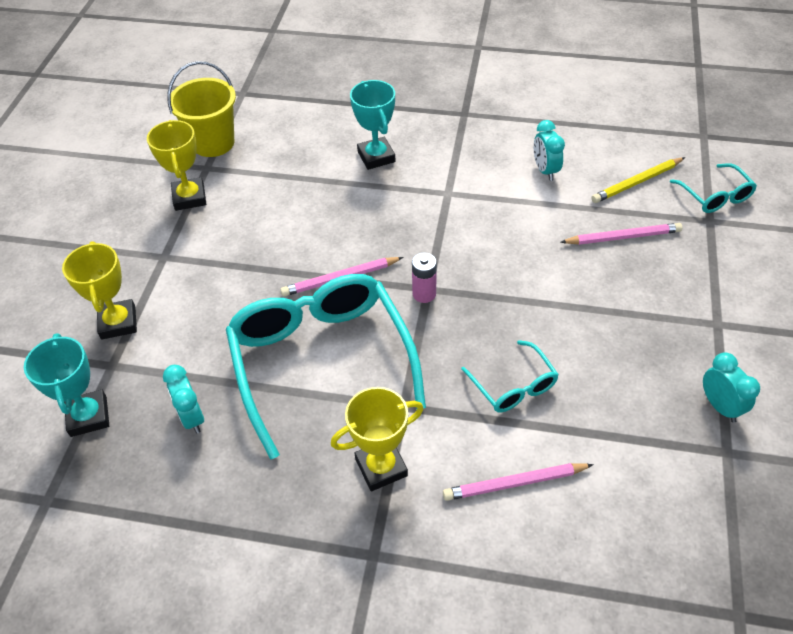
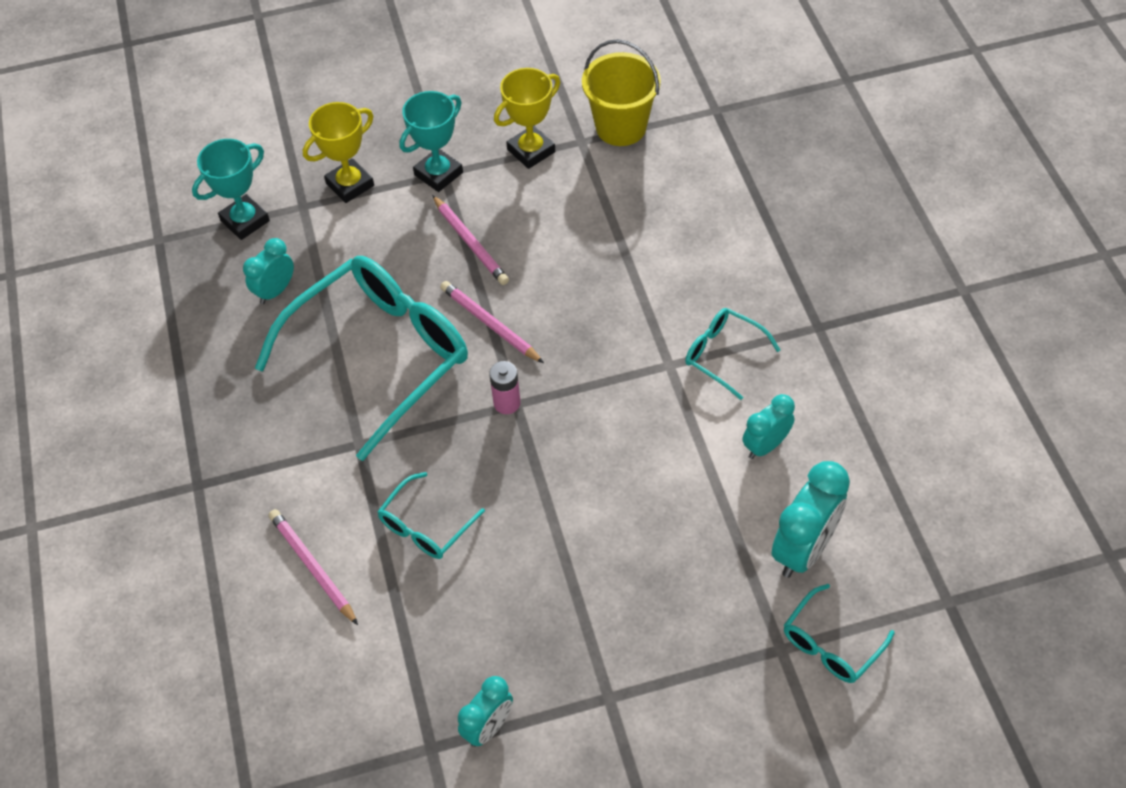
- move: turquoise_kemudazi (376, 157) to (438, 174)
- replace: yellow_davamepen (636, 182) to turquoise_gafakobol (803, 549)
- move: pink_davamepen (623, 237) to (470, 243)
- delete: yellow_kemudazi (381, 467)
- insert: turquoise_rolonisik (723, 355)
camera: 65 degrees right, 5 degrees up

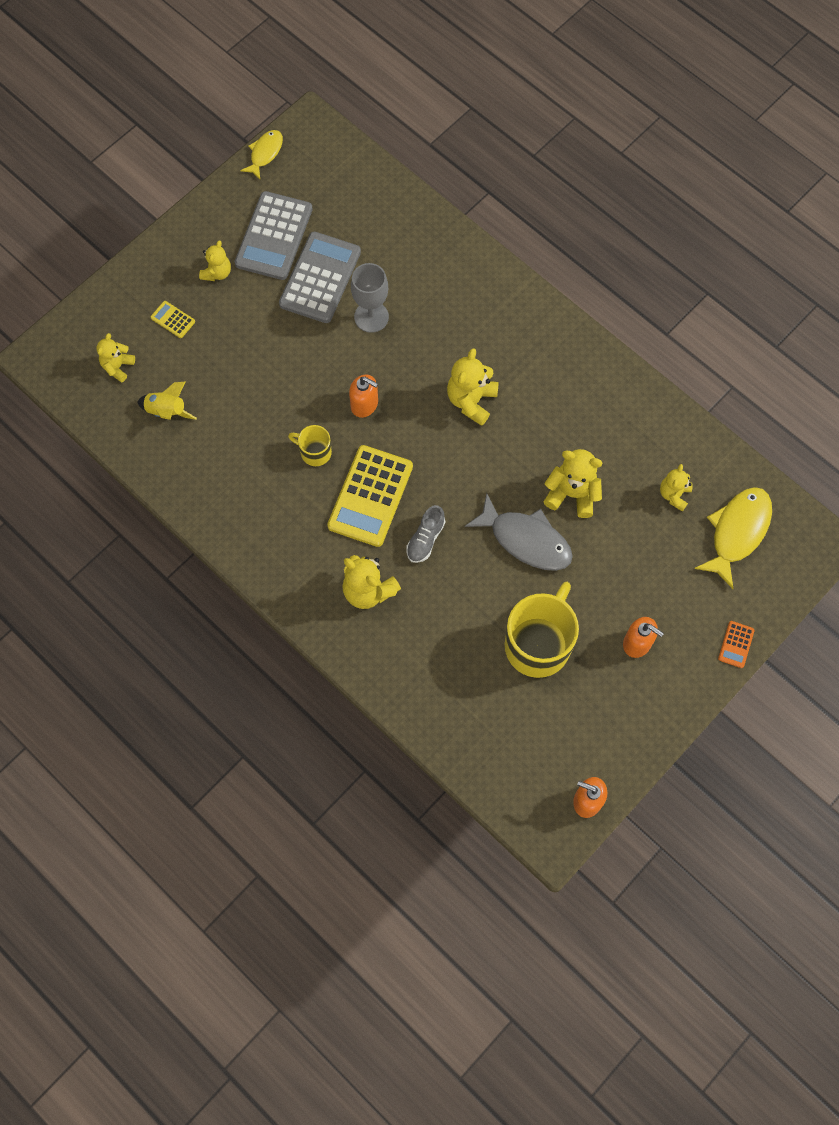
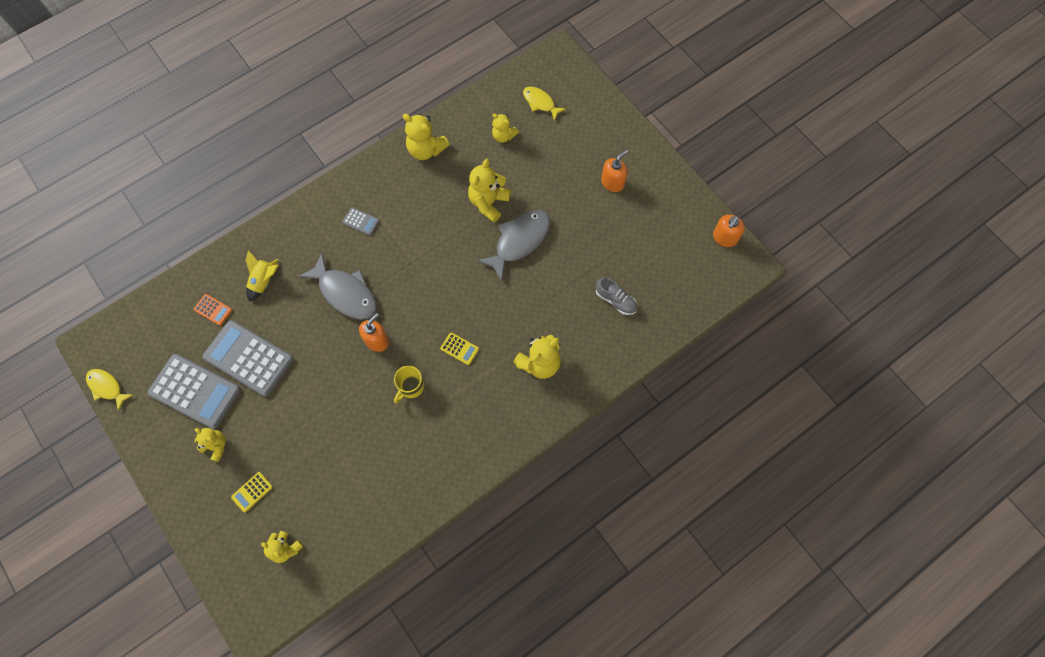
- delete: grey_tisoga (371, 317)
- move: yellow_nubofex (471, 401) to (426, 149)
- move: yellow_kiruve (167, 411) to (264, 281)
- resize: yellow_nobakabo (370, 496) = (459, 348) x0.43
- resize: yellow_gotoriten (737, 532) = (540, 103) x0.59
- move: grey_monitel (425, 539) to (615, 300)
- delete: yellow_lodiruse (538, 644)
- move: orange_nobakabo (736, 644) to (213, 310)
- insert: grey_nobakabo (361, 221)
- insert: grey_gotoriten (345, 293)
camera: 80 degrees left, 0 degrees up

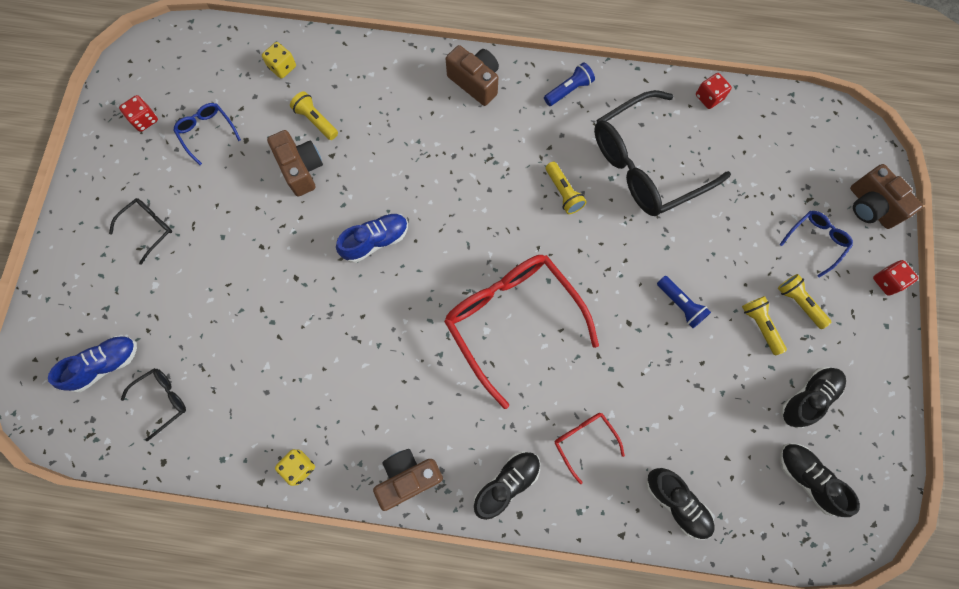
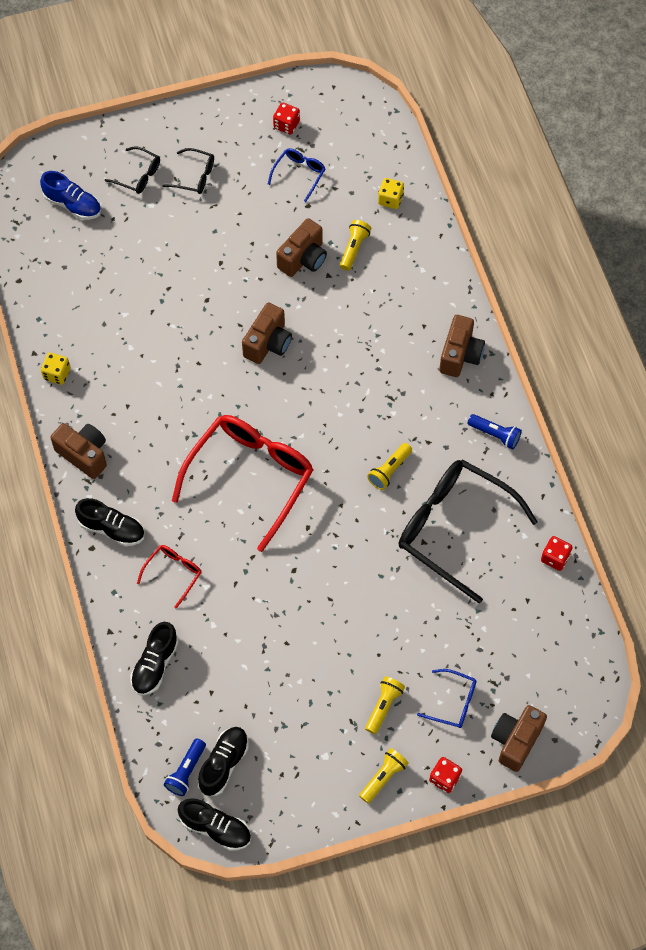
- replace: blue_monitel (375, 241) to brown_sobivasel (268, 343)
- move: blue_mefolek (680, 304) to (186, 771)
- move: yellow_mefolek (760, 325) to (383, 777)
- move: black_monitel (807, 398) to (215, 828)
- move: black_rolonisik (162, 400) to (138, 175)
camera: 65 degrees right, 10 degrees down

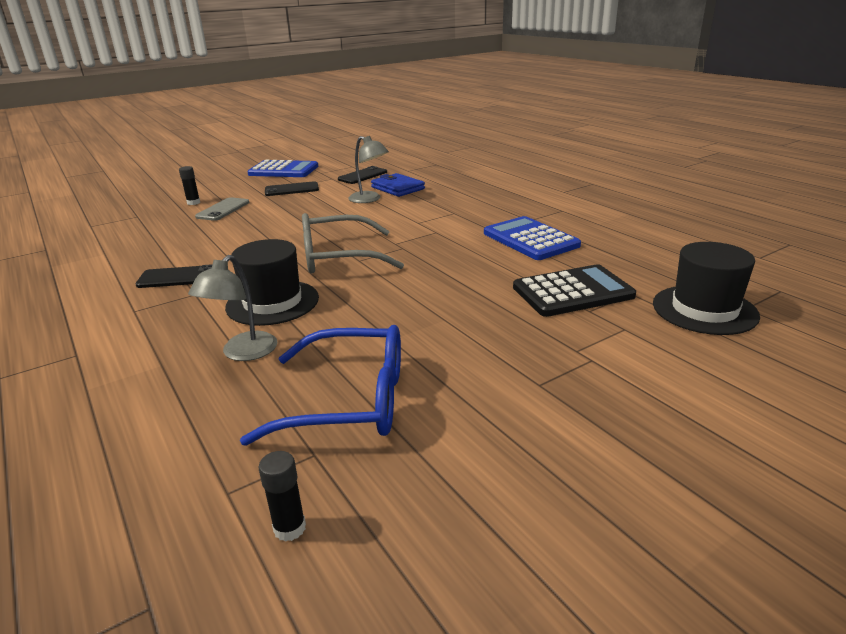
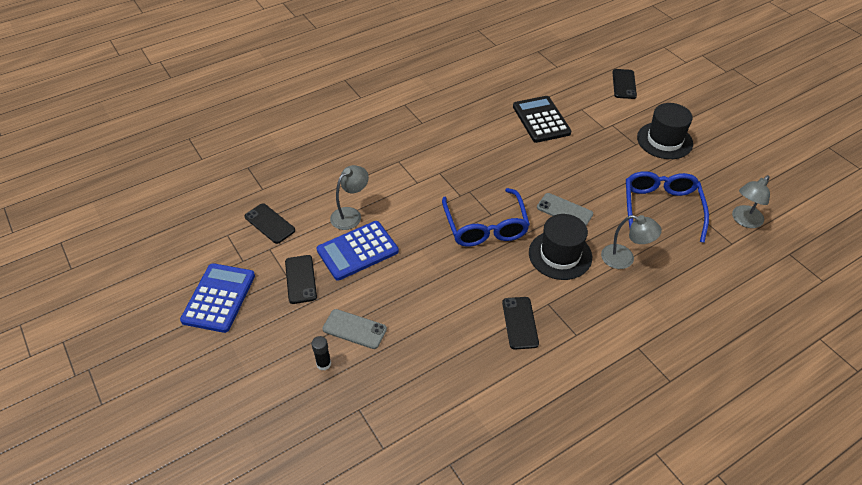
- delete: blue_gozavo (397, 188)
- recolor: grey_rolonisik (339, 257) to blue_rolonisik (485, 226)
- move: blue_nobakabo (530, 239) to (357, 251)
- move: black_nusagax (704, 309) to (664, 140)
- replace: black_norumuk (289, 528) to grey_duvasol (744, 220)
- insert: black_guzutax (624, 84)
- insert: grey_guzutax (564, 211)
camera: 90 degrees left, 20 degrees up

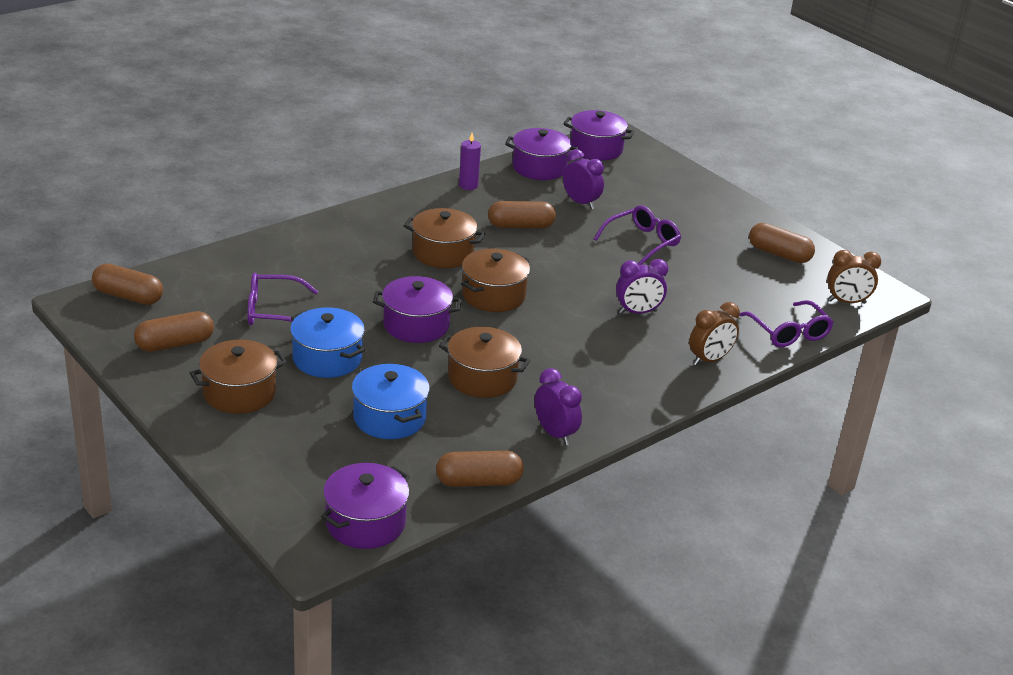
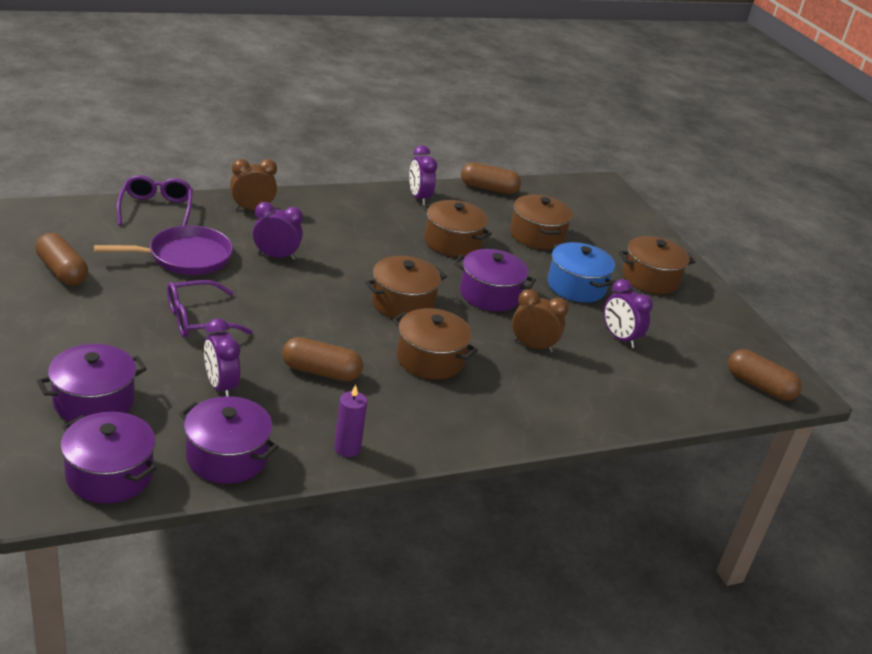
- move: brown_gafakobol (846, 302) to (532, 346)
- replace: purple_rolonisik (273, 311) to purple_gafakobol (619, 338)
- delete: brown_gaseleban (175, 344)
- recolor: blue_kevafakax (389, 418) to brown_kevafakax (537, 236)
- move: purple_kevafakax (365, 523) to (94, 402)
- insert: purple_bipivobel (185, 257)
camera: 165 degrees left, 0 degrees up

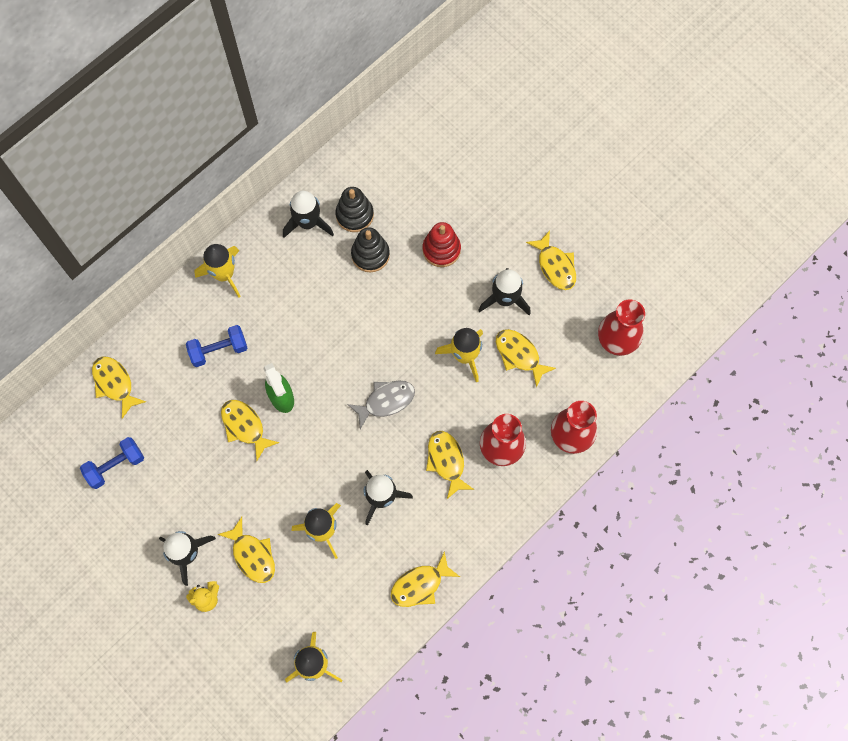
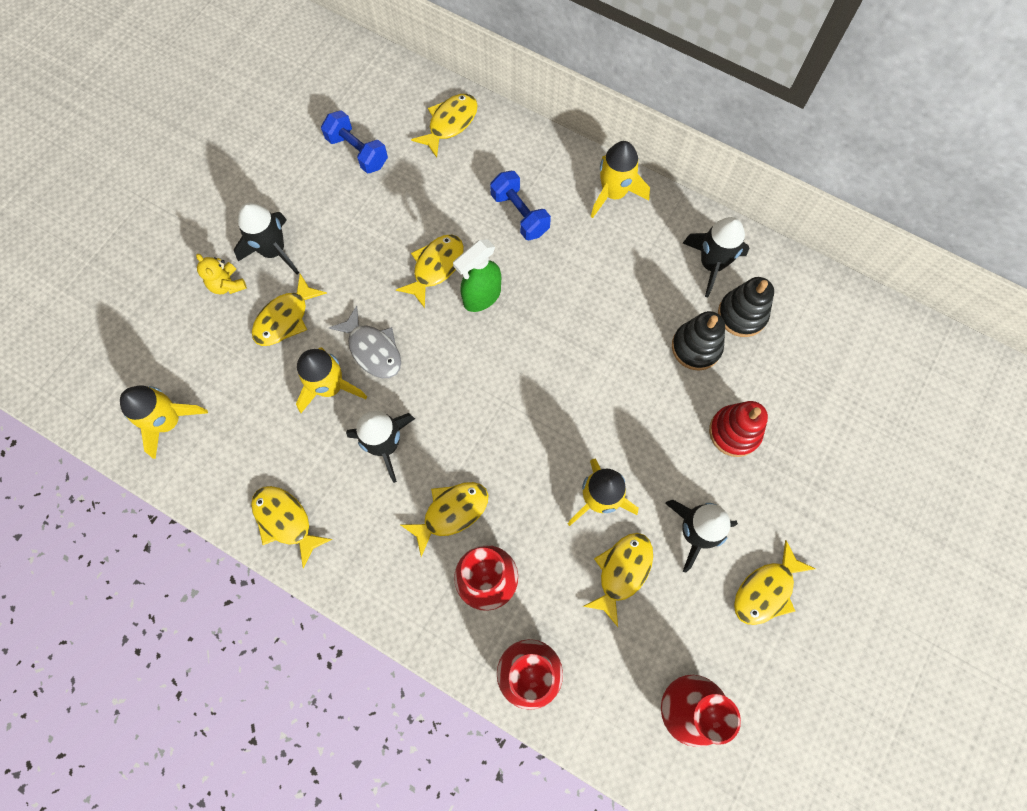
- move: grey_gotoriten (386, 401) to (373, 349)
camera: 75 degrees right, 0 degrees up

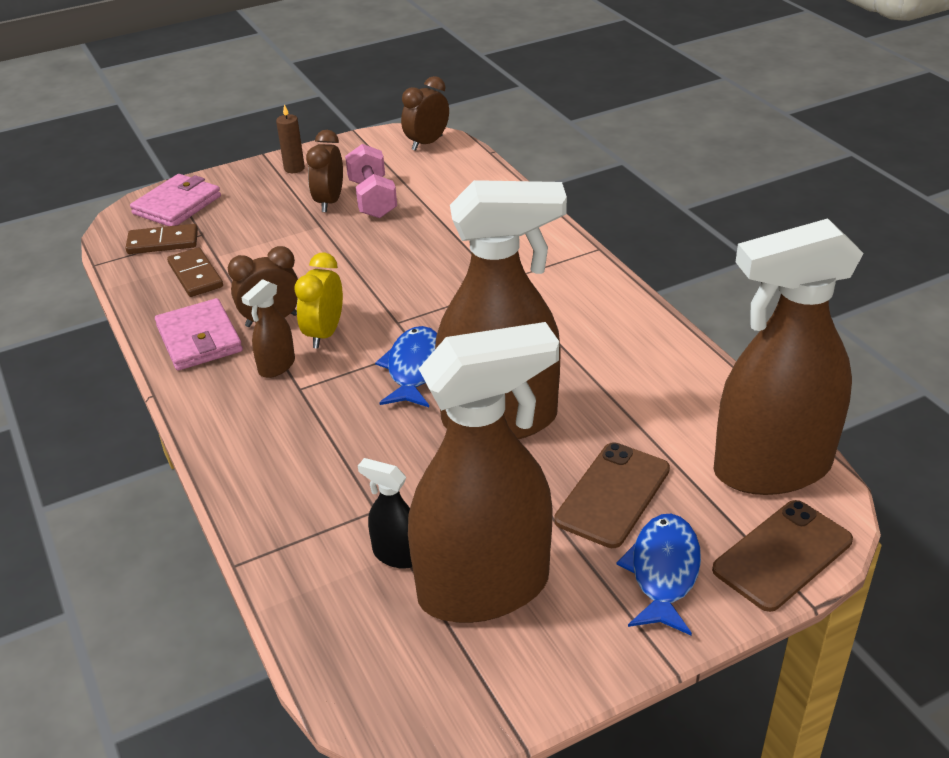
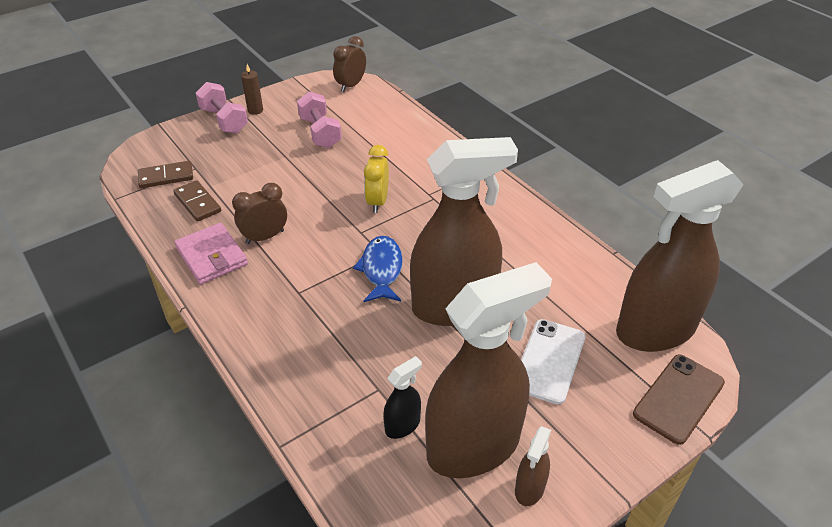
- delete: brown_gafakobol (329, 202)
- delete: pink_gozavo (177, 205)
- move: yellow_gafakobol (324, 334) to (377, 202)
- move: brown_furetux (276, 366) to (529, 488)
- recolor: brown_guzutax (613, 495) to white_guzutax (549, 361)
- rotate: black_furetux (397, 555) = (402, 425) 120 degrees clockwise
- delete: blue_gotoriten (663, 572)
- insert: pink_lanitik (224, 120)
camera: 10 degrees left, 5 degrees up

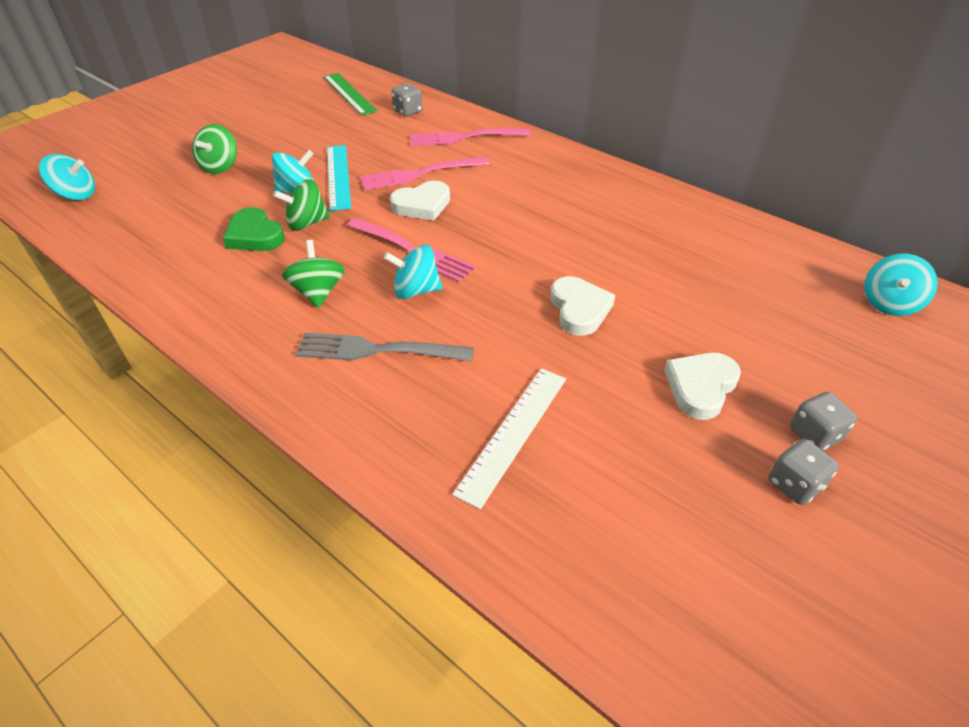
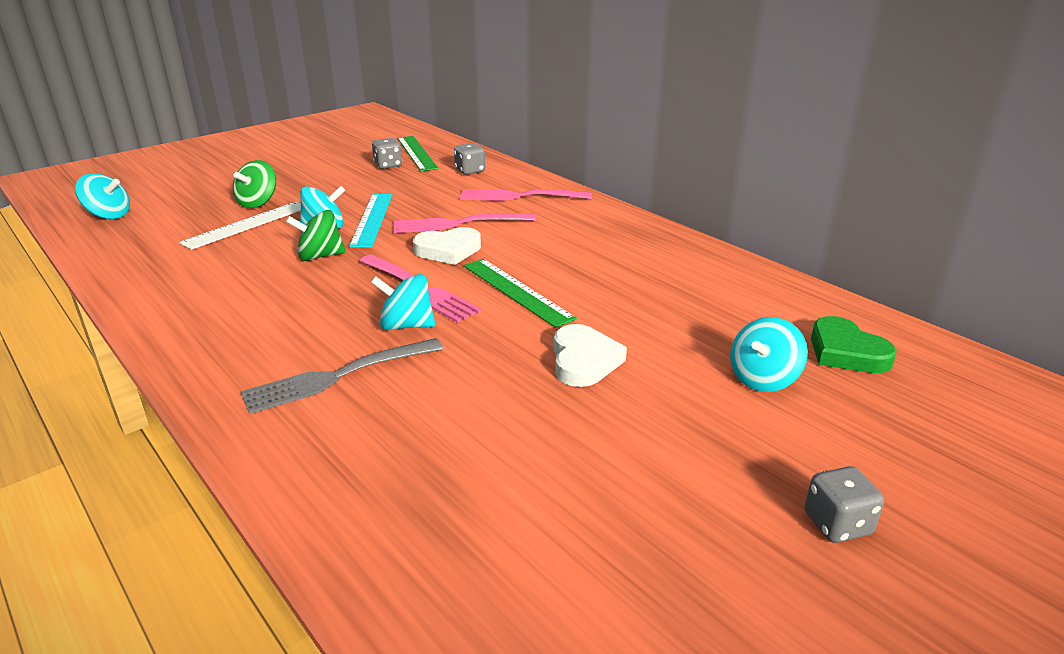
- move: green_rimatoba (255, 235) to (846, 352)
- delete: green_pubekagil (318, 292)
- move: turquoise_pubekagil (888, 303) to (763, 379)
- rotate: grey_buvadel (377, 350) = (338, 376) 45 degrees counterclockwise
- delete: white_rimatoba (700, 387)
- move: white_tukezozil (513, 433) to (247, 224)
- move: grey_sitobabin (794, 484) to (388, 165)
- insert: green_tukezozil (516, 291)
camera: 10 degrees right, 15 degrees down

